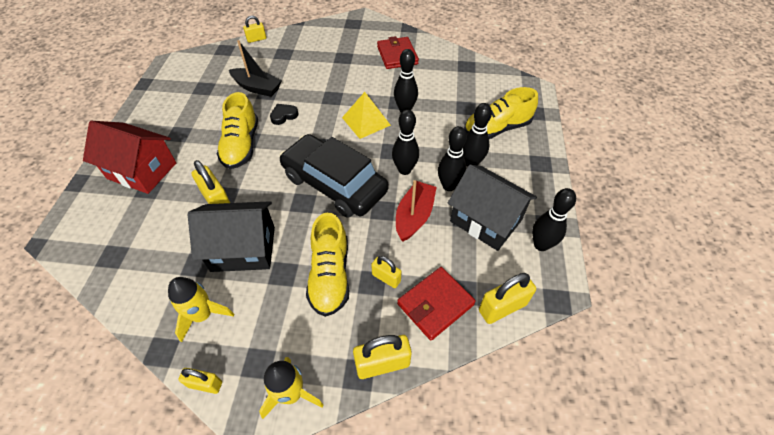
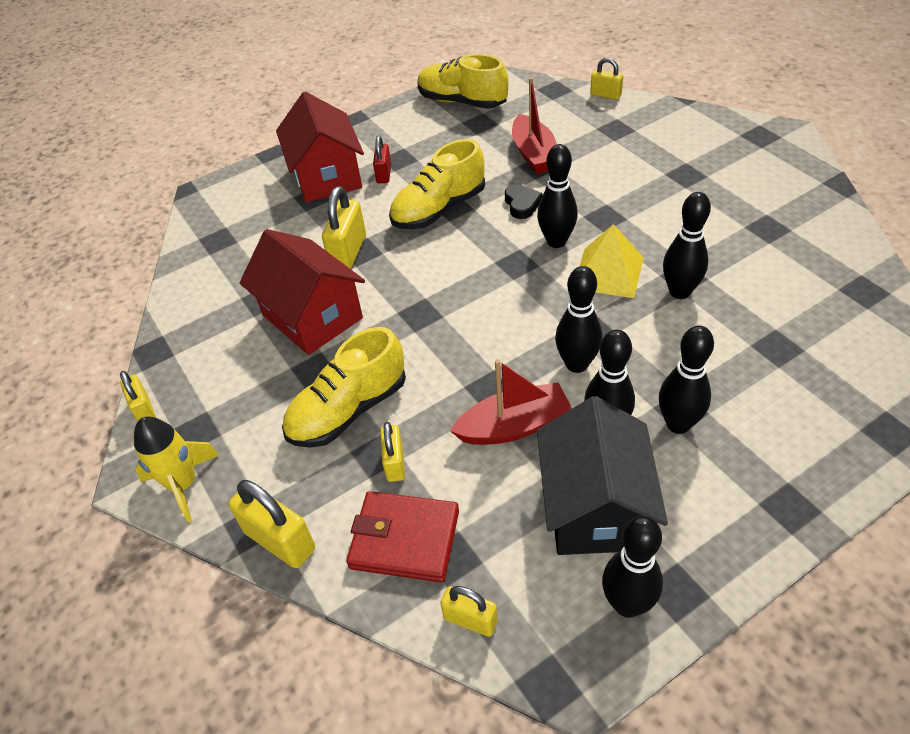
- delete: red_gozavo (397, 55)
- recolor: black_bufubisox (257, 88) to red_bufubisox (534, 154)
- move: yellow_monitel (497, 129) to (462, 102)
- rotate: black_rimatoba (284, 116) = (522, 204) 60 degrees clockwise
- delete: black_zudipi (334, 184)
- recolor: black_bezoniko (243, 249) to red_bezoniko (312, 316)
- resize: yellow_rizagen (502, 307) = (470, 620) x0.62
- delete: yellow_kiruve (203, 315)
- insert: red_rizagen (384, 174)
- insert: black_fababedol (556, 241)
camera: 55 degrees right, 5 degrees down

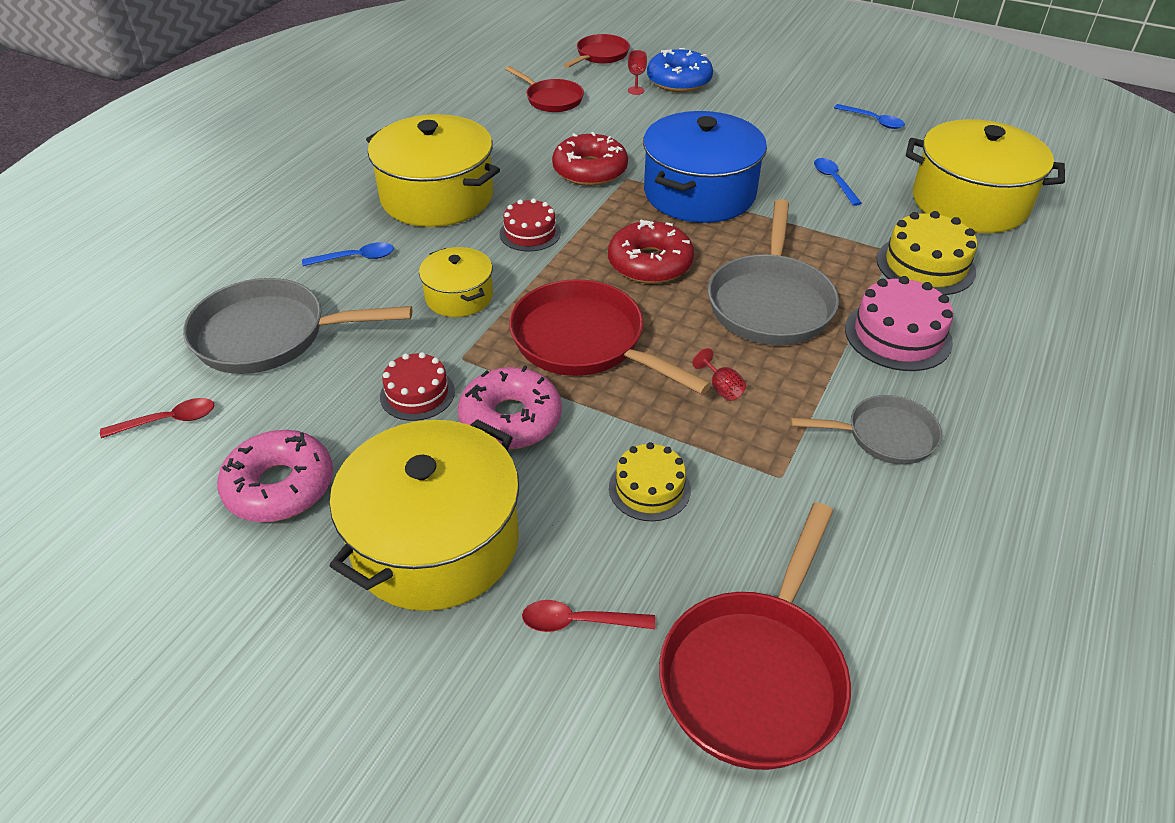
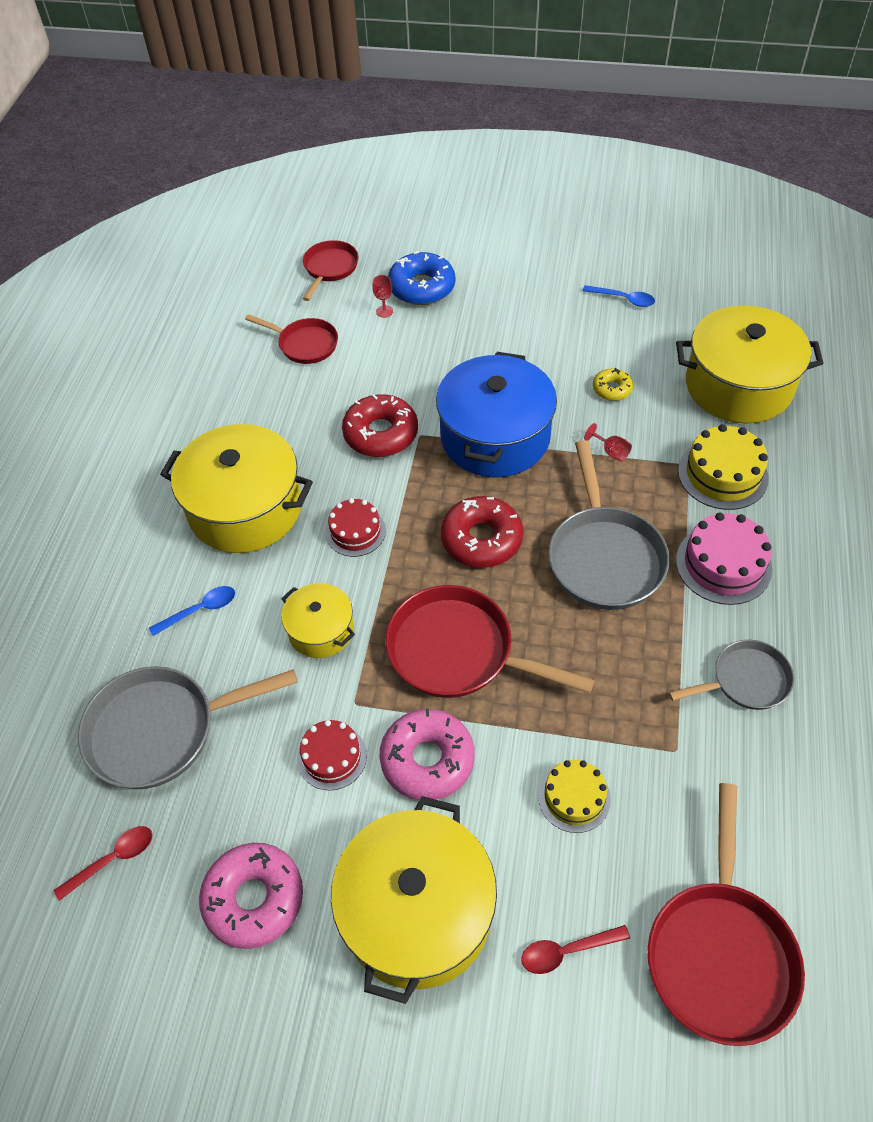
- replace: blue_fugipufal (833, 181) to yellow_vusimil (612, 389)
- move: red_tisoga (721, 388) to (611, 452)
camera: 15 degrees left, 10 degrees up

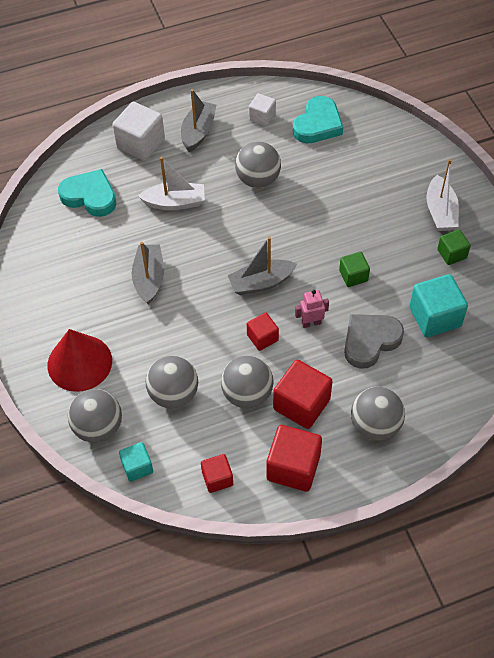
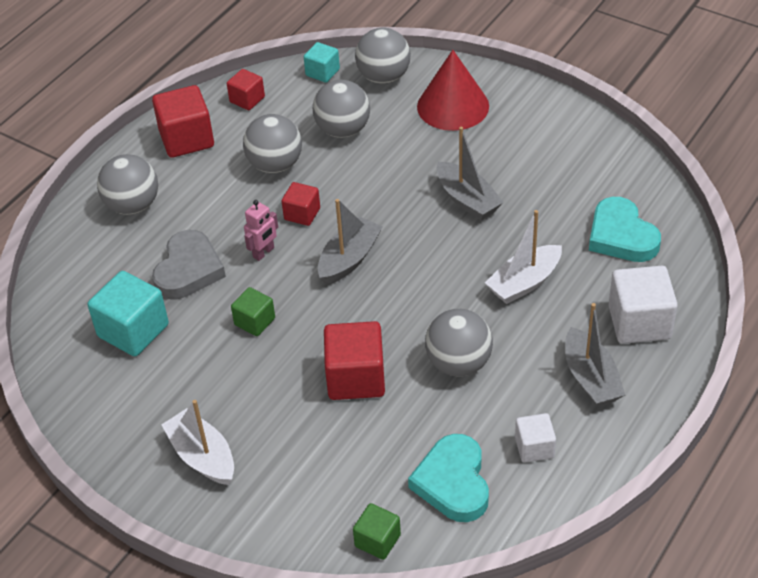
- rotate: turquoise_rimatoba (90, 196) = (621, 236) 75 degrees clockwise
- move: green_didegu (452, 254) to (377, 540)
- move: red_didegu (301, 404) to (356, 378)
camera: 145 degrees right, 10 degrees down

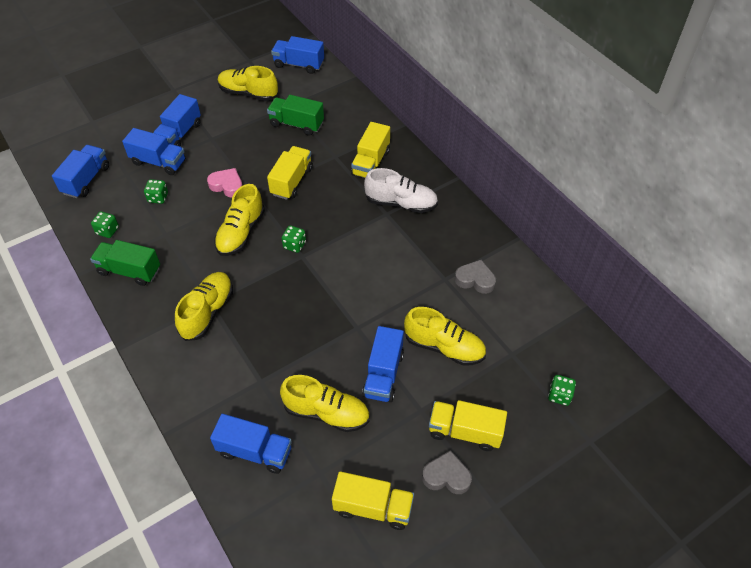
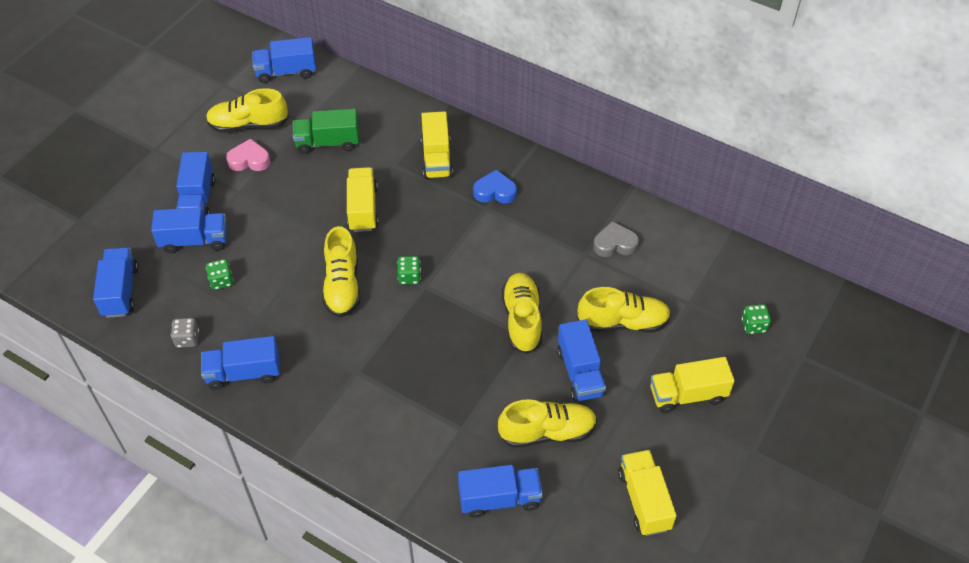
- move: pink_rimatoba (227, 185) to (249, 160)
- replace: white_monitel (401, 203) to blue_rimatoba (495, 191)
- recolor: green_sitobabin (107, 231) to grey_sitobabin (187, 339)
- recolor: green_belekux (129, 271) to blue_belekux (244, 373)
- move: yellow_monitel (207, 312) to (522, 319)
- delete: grey_rimatoba (446, 476)
- rotate: yellow_belekux (373, 507) = (644, 500) 90 degrees counterclockwise
camera: 25 degrees left, 0 degrees up

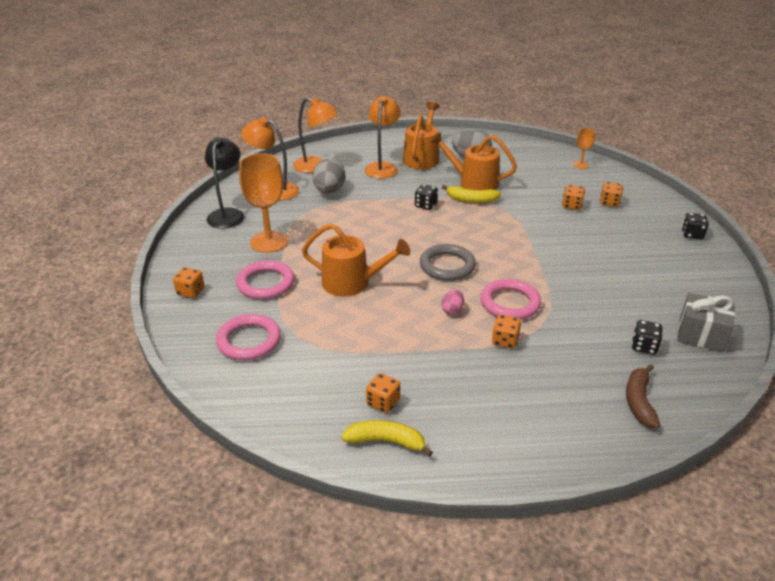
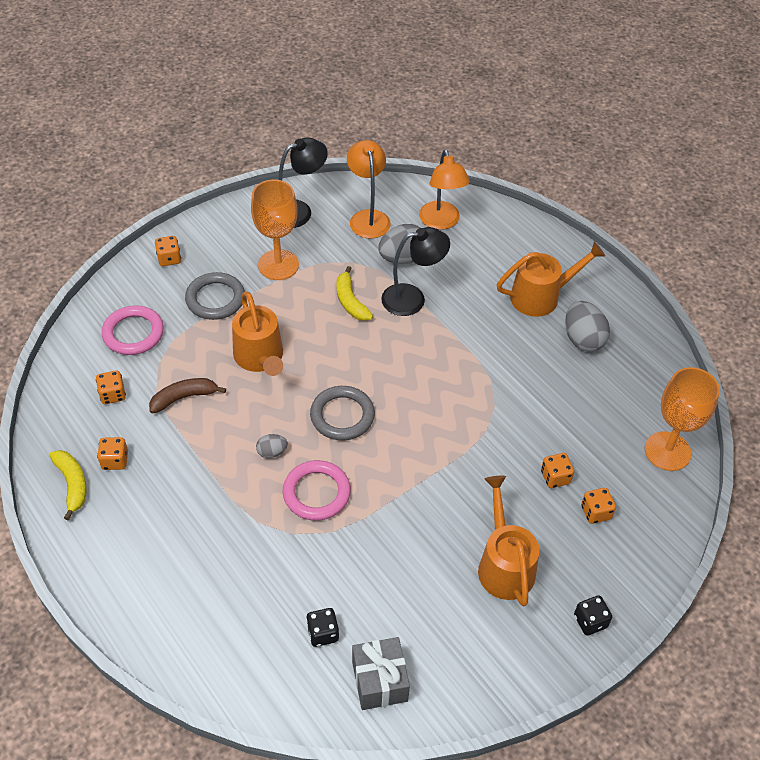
- delete: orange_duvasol (382, 167)
- resize: orange_tisoga (580, 165) = (667, 451) x2.06
- move: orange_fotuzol (473, 183) to (504, 565)
- delete: black_sitobabin (425, 205)
- move: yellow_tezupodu (471, 200) to (350, 301)
- recolor: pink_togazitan (265, 283) to grey_togazitan (215, 299)
- recolor: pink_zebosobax (452, 310) to grey_zebosobax (272, 452)
- move: orange_sitobabin (505, 341) to (113, 395)
- move: brown_tezupodu (639, 401) to (184, 397)
- insert: black_duvasol (412, 298)
camera: 55 degrees right, 15 degrees up

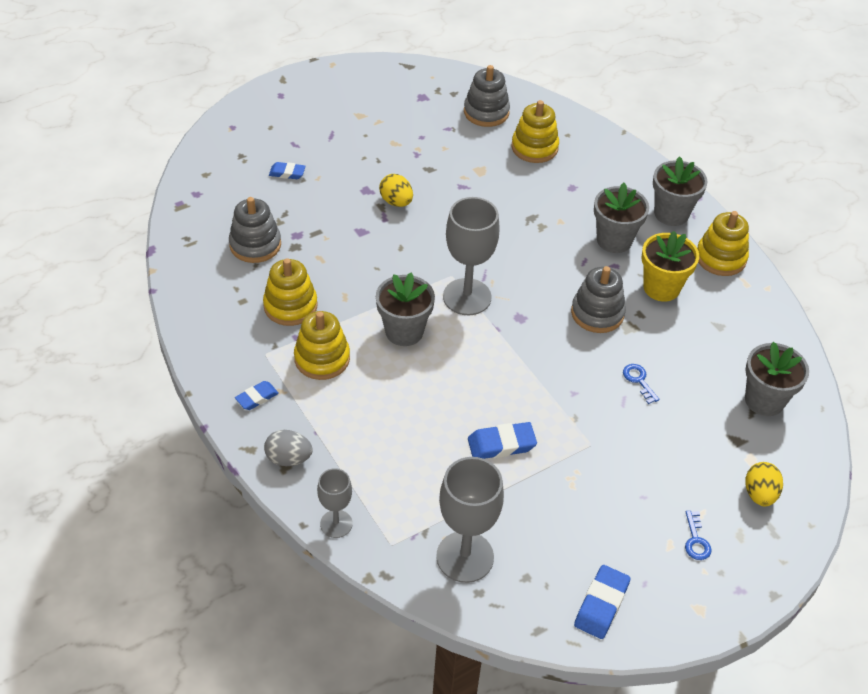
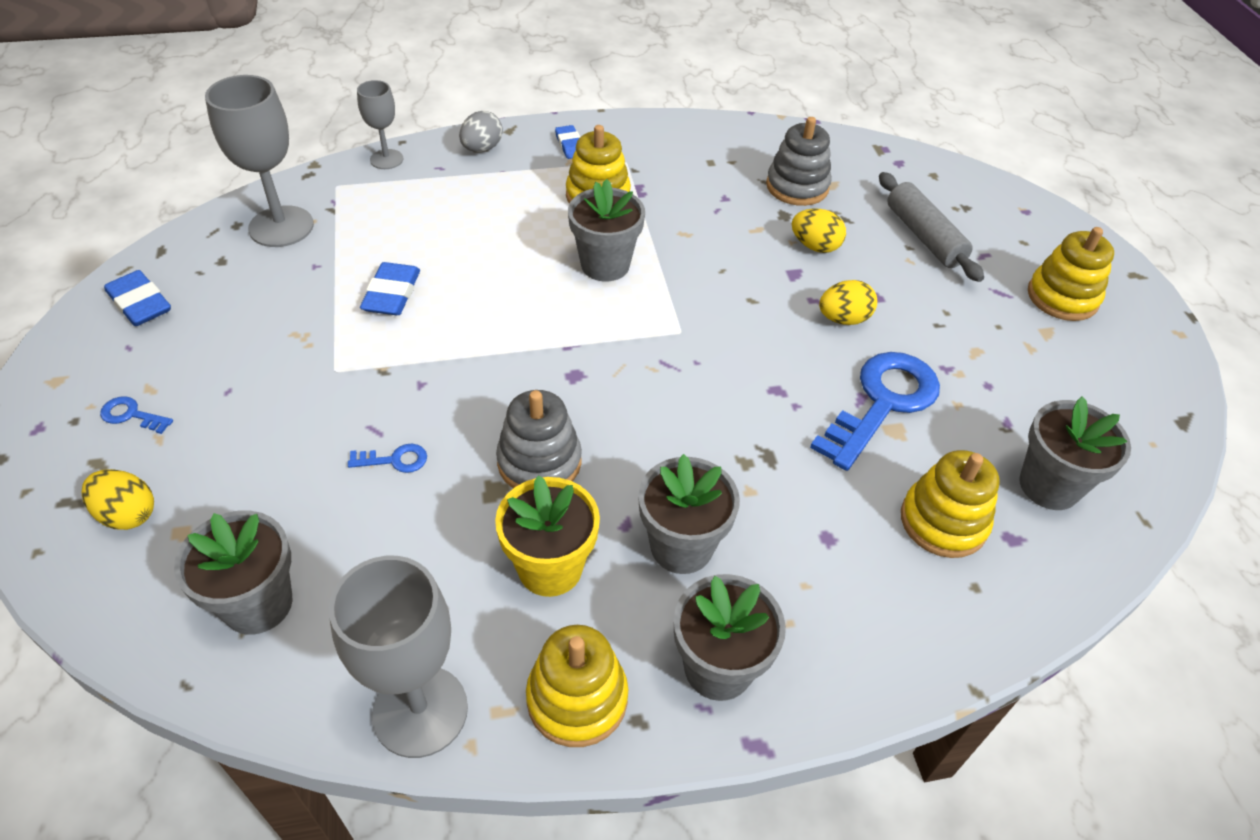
- replace: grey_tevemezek (486, 112) to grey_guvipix (1049, 486)
- replace: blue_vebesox (287, 173) to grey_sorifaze (924, 236)
- move: grey_tisoga (467, 297) to (420, 711)
- move: yellow_tevemezek (290, 306) to (1062, 297)
- insert: yellow_zebosobax (815, 246)
- insert: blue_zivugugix (882, 403)
camera: 110 degrees right, 0 degrees up

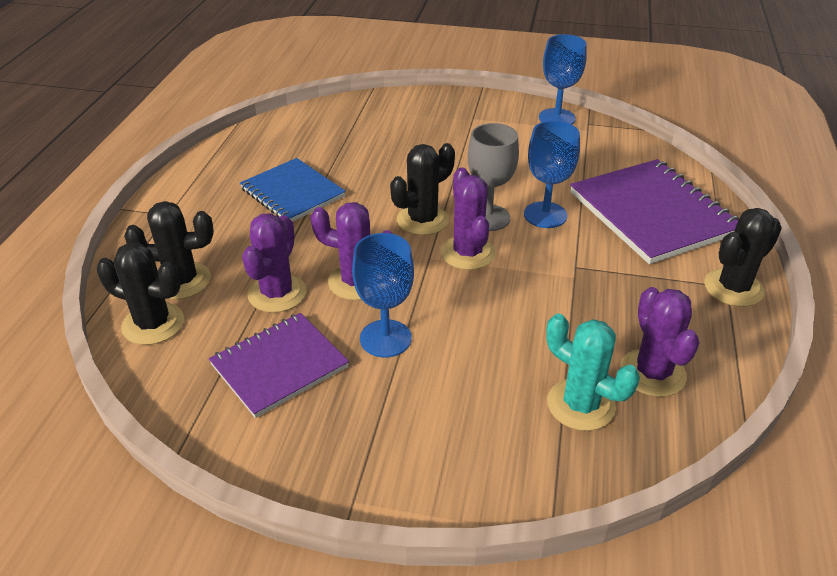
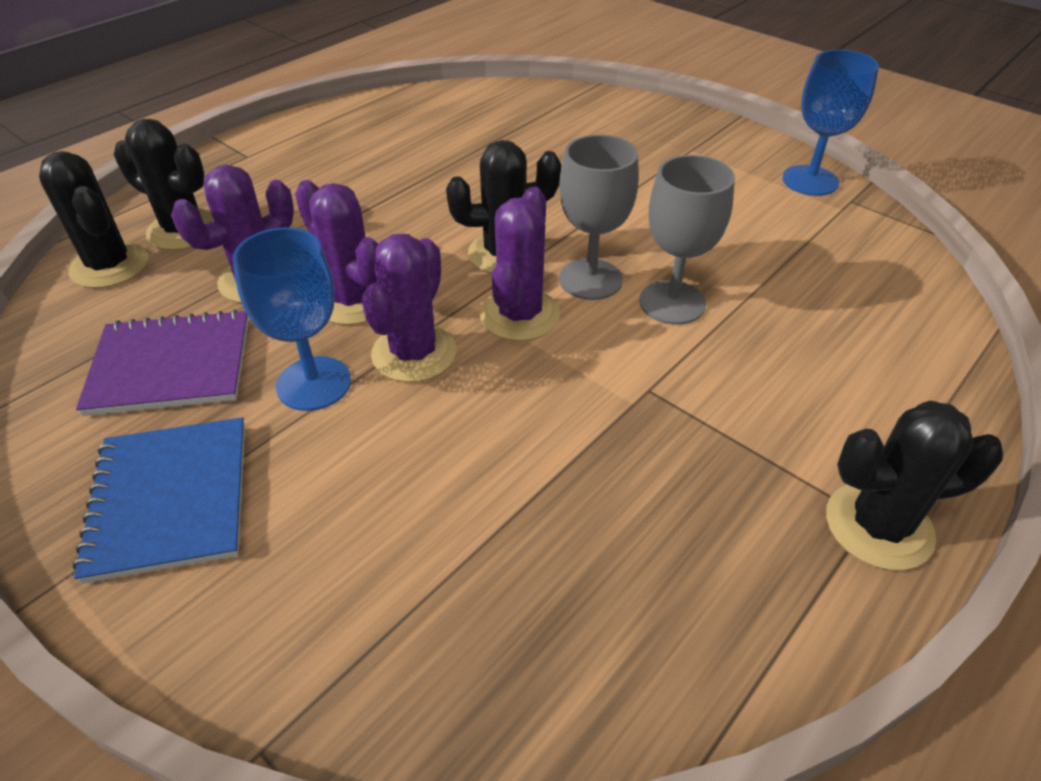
- recolor: blue_tisoga (545, 215) to grey_tisoga (672, 302)
- move: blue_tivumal (292, 193) to (170, 499)
- delete: purple_tivumal (652, 213)
- move: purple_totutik (652, 373) to (414, 353)
- delete: turquoise_totutik (581, 405)
camera: 30 degrees right, 5 degrees up

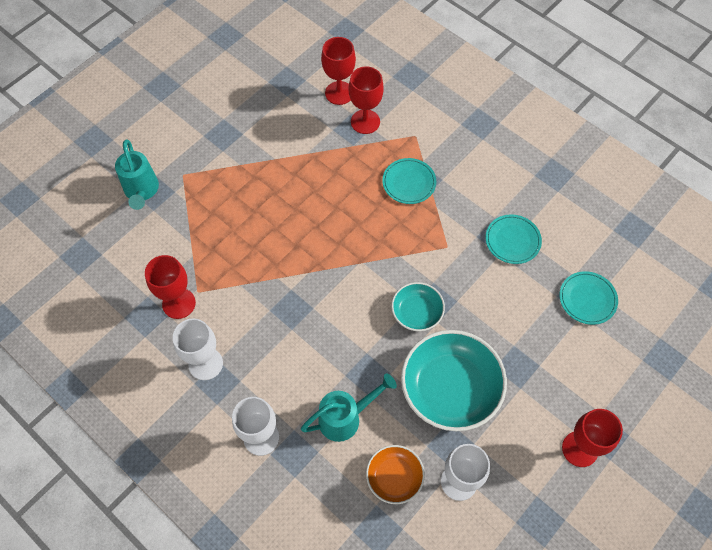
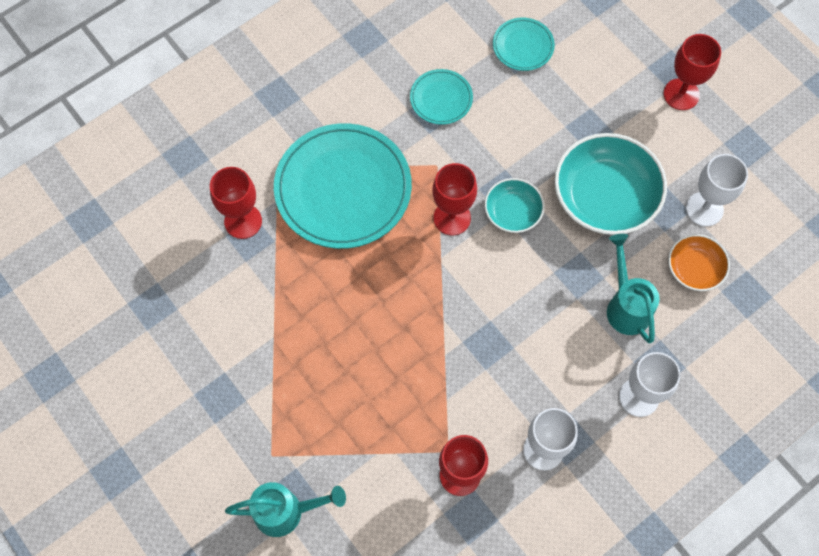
- move: red_tisoga (339, 93) to (452, 218)
- resize: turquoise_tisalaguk (409, 182) = (343, 188) x2.10
camera: 80 degrees left, 5 degrees up

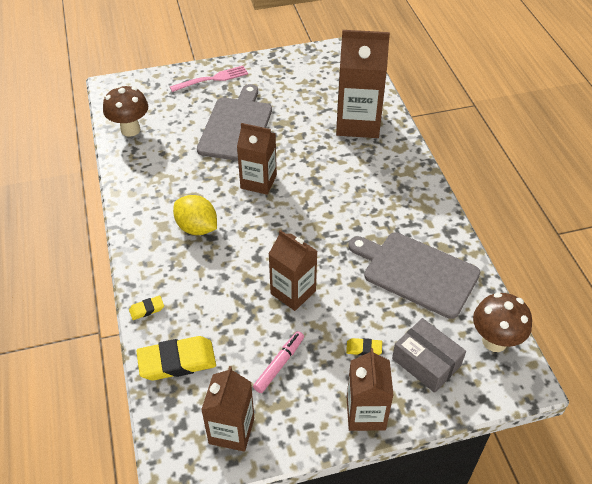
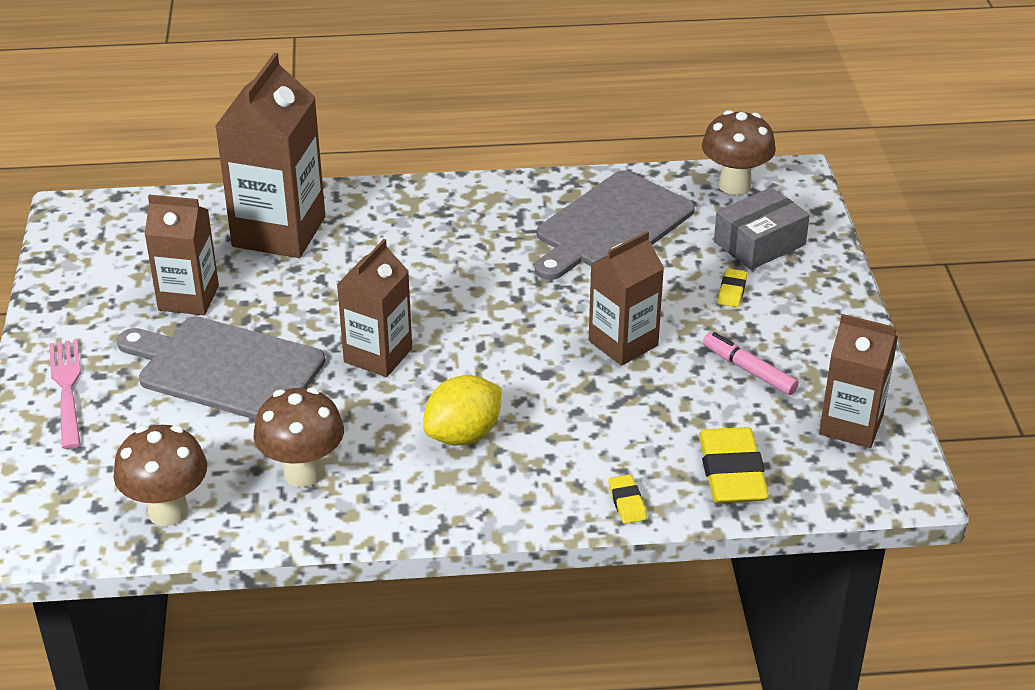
- move: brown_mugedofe (365, 413) to (188, 298)
- insert: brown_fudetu (303, 473)
camera: 80 degrees left, 10 degrees down

